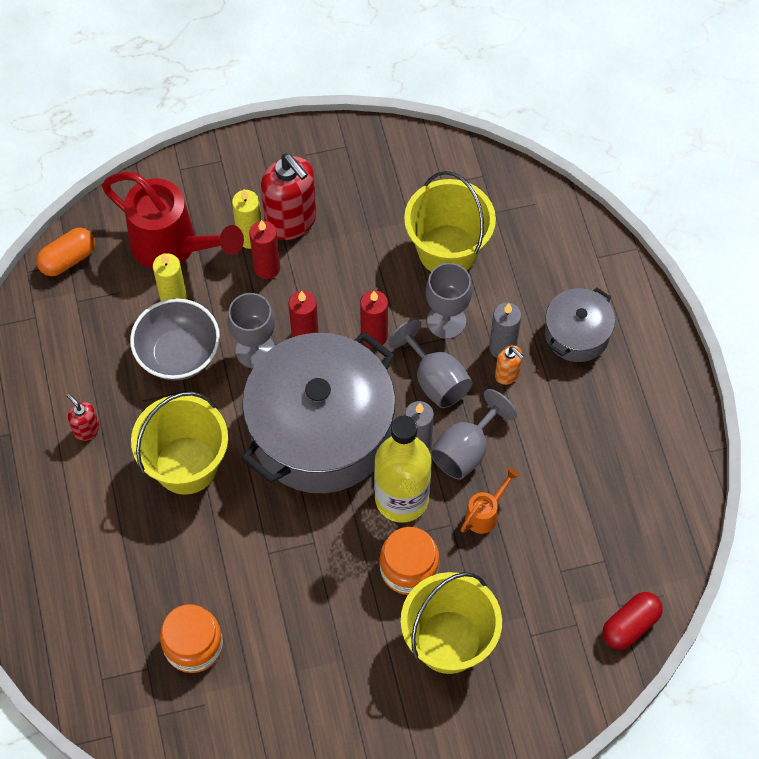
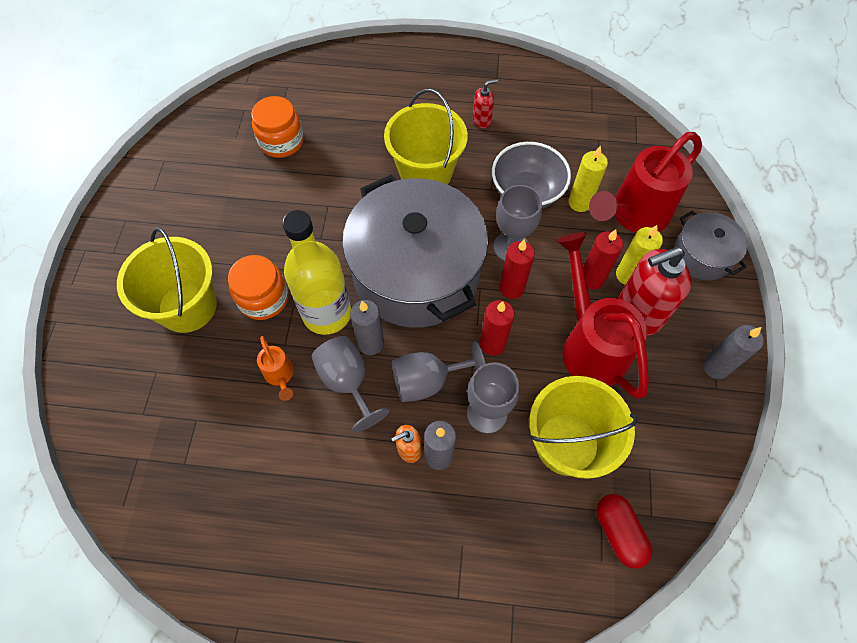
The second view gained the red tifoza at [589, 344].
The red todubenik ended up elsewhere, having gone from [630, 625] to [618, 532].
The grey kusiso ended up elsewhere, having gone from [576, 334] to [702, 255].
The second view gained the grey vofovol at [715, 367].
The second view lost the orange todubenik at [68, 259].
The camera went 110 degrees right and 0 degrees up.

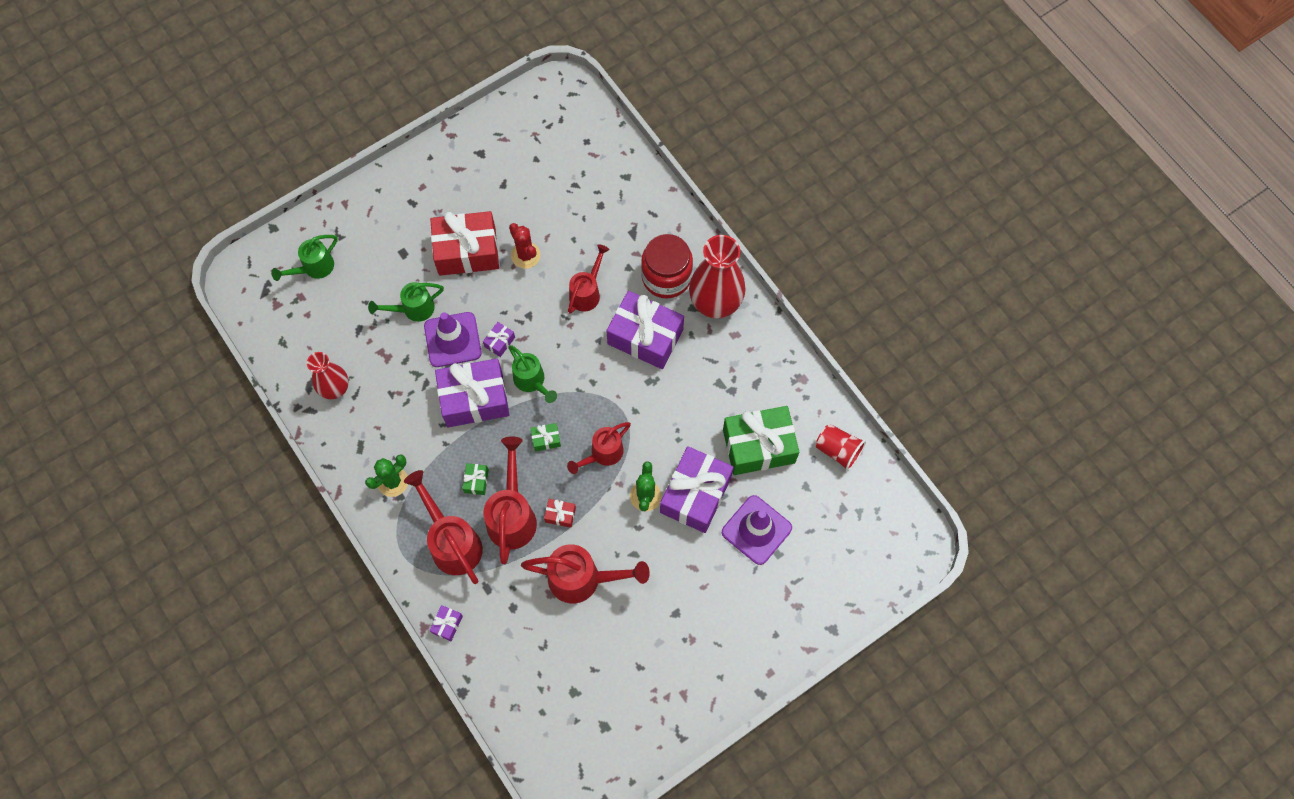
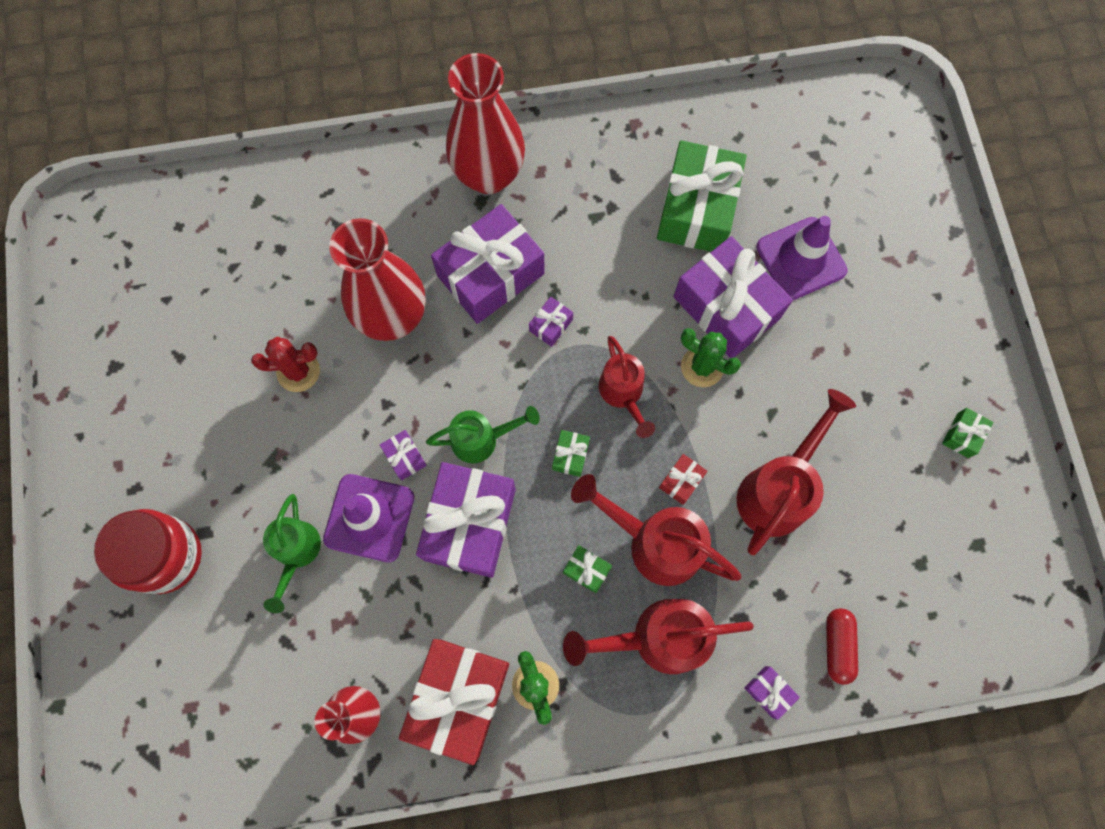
The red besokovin ended up elsewhere, having gone from [666, 277] to [165, 555].
Where the red tifoza stood at [587, 292], the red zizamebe came to stand at [393, 317].
The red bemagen ended up elsewhere, having gone from [467, 251] to [459, 698].
The second view gained the purple bemagen at [551, 325].
The second view gained the red todubenik at [837, 646].
The second view gained the green bemagen at [962, 435].
The second view lost the green tifoza at [314, 268].
The second view lost the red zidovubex at [838, 450].
The camera went 65 degrees left and 5 degrees up.

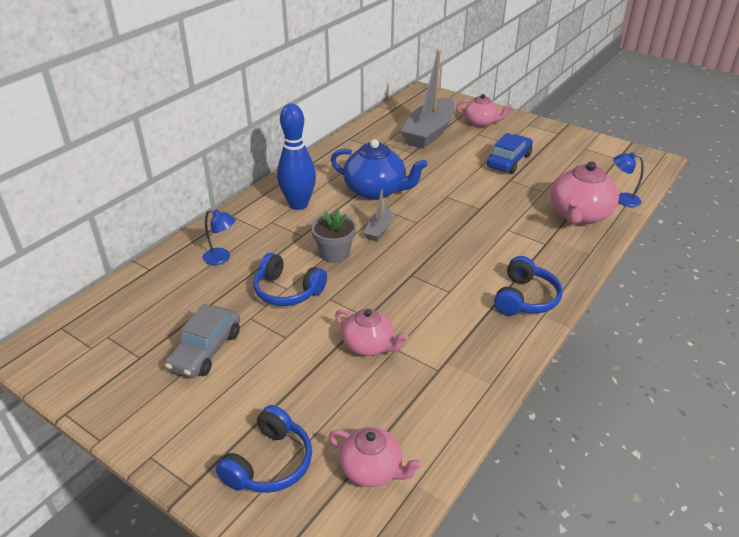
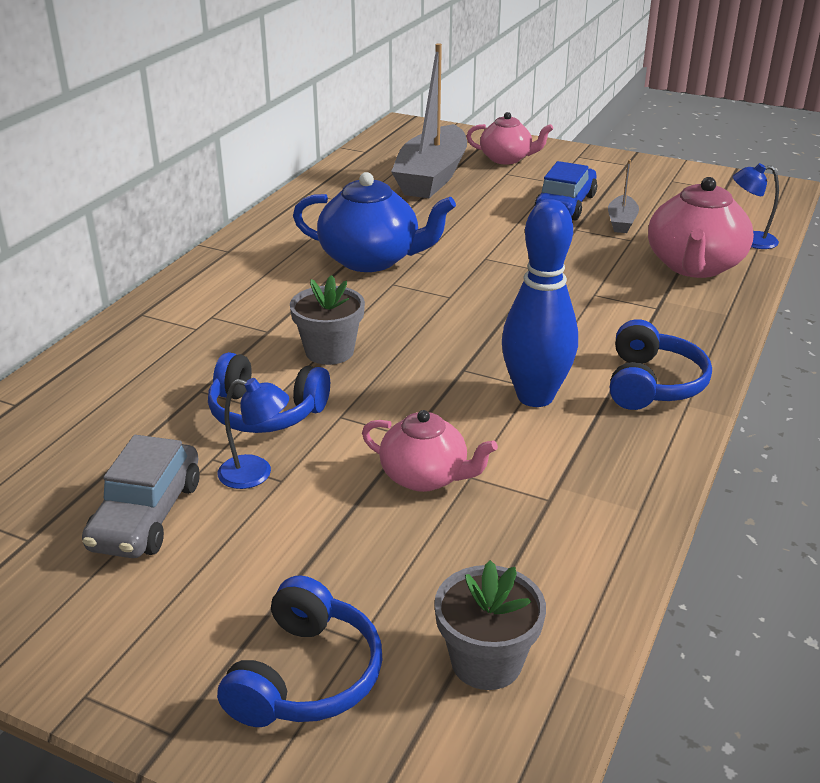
The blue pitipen ended up elsewhere, having gone from [221, 258] to [256, 474].
Where the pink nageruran stood at [372, 469], the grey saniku came to stand at [486, 661].
The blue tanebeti ended up elsewhere, having gone from [298, 204] to [535, 397].
The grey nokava ended up elsewhere, having gone from [379, 230] to [621, 222].
The camera went 10 degrees left and 5 degrees down.

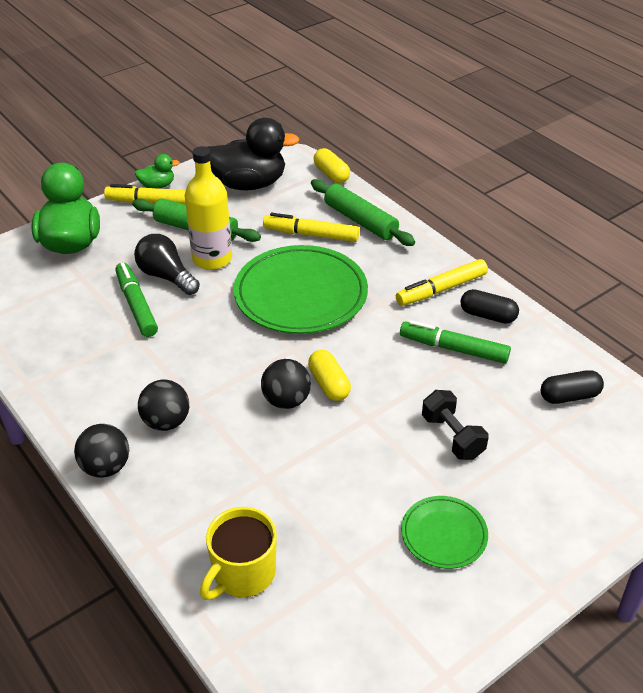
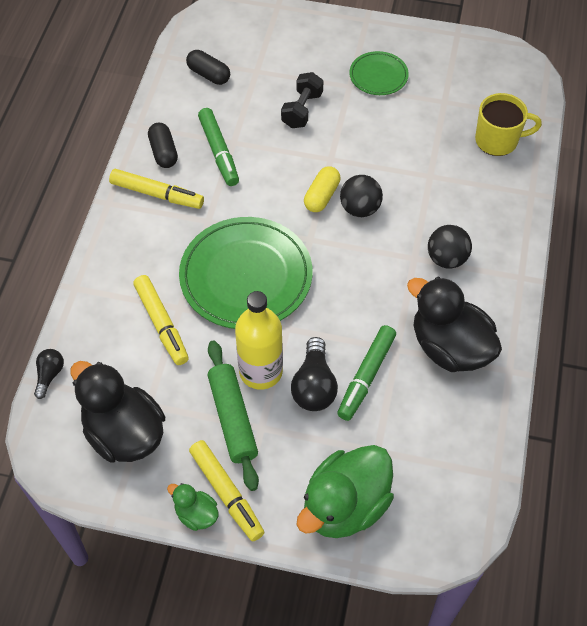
Where the yellow todubenik stood at [331, 174], the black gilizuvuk came to stand at [49, 375].
The second view gained the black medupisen at [450, 347].
The second view lost the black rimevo at [106, 467].
The second view lost the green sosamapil at [360, 221].
The camera went 130 degrees left and 15 degrees up.

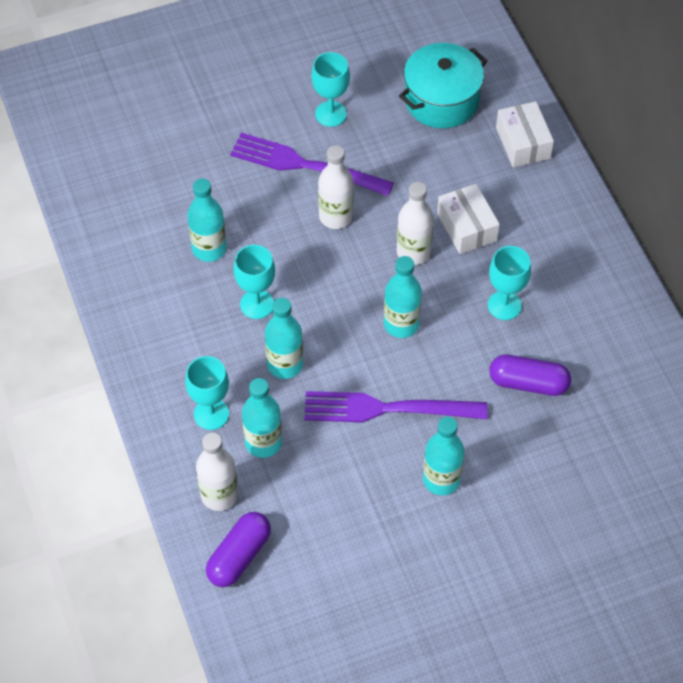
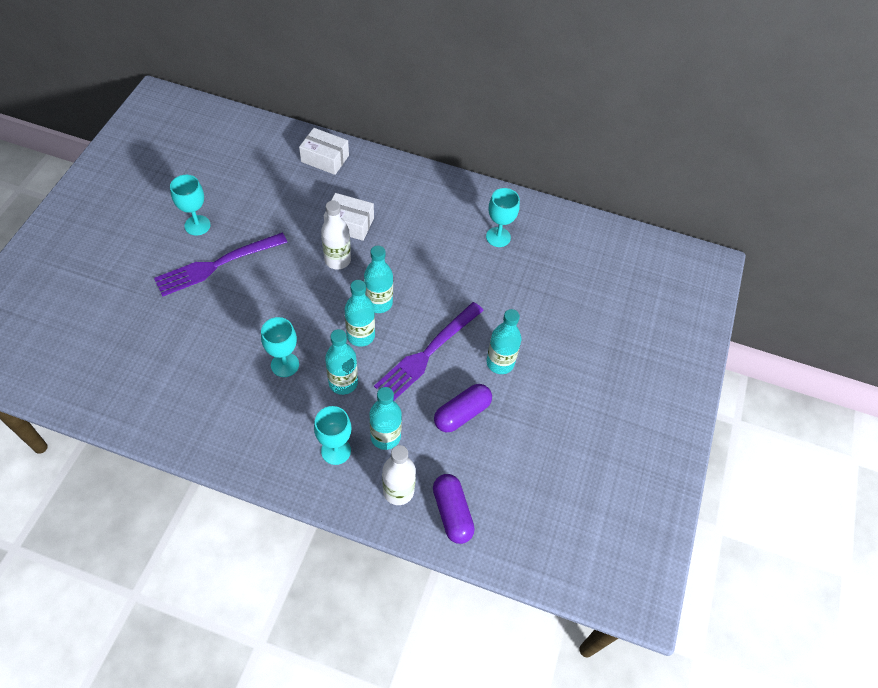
The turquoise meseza ended up elsewhere, having gone from [209, 249] to [361, 335].
The purple todubenik ended up elsewhere, having gone from [528, 383] to [462, 413].
The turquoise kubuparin ended up elsewhere, having gone from [504, 305] to [498, 237].
The second view lost the white meseza at [336, 216].
The second view lost the turquoise kusiso at [441, 100].
The camera went 55 degrees left and 0 degrees up.

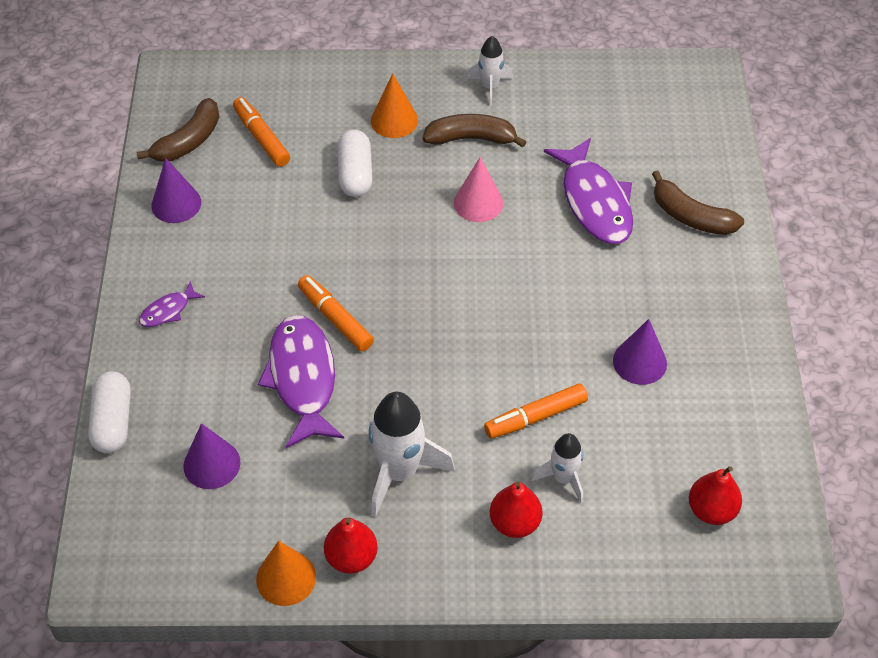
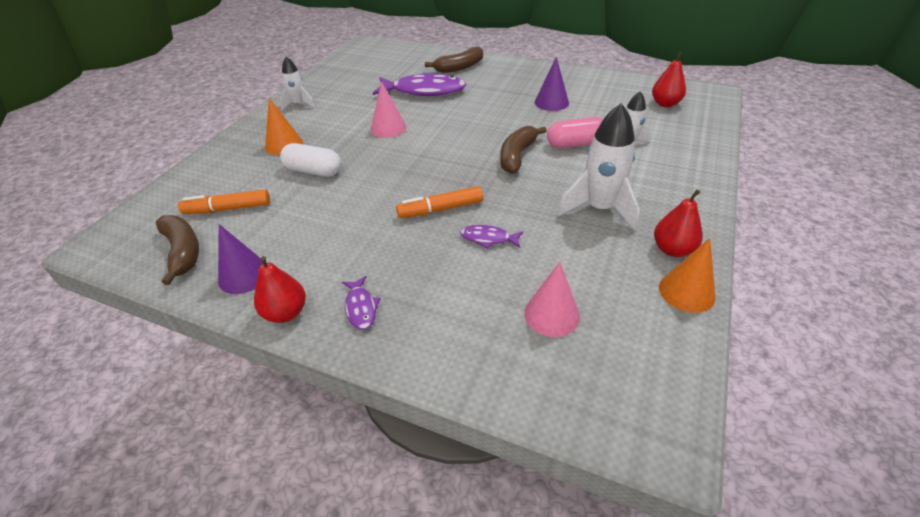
The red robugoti ended up elsewhere, having gone from [514, 523] to [286, 313].
The size of the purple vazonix at [302, 379] changed by a factor of 0.47.
The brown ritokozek ended up elsewhere, having gone from [471, 138] to [517, 156].
What was the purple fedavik at [211, 464] turned into the pink fedavik at [552, 314].
Where the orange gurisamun stood at [536, 417], the pink todubenik came to stand at [575, 144].
The second view lost the white todubenik at [113, 421].
The camera went 65 degrees left and 10 degrees down.

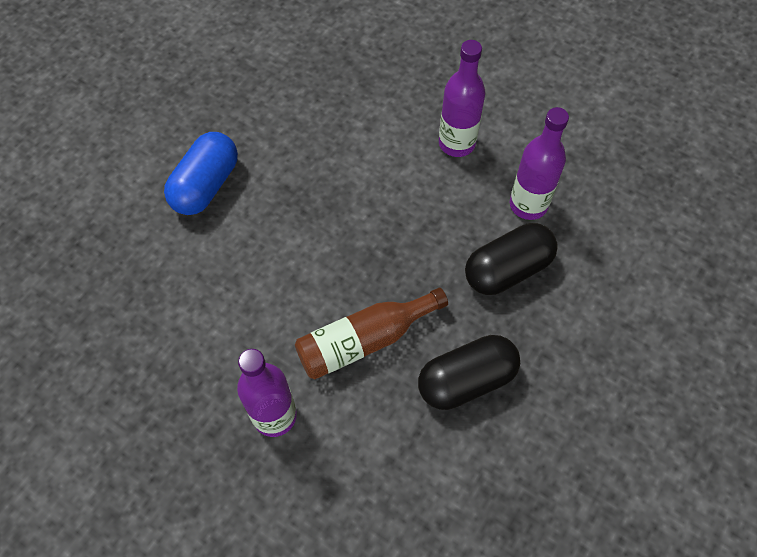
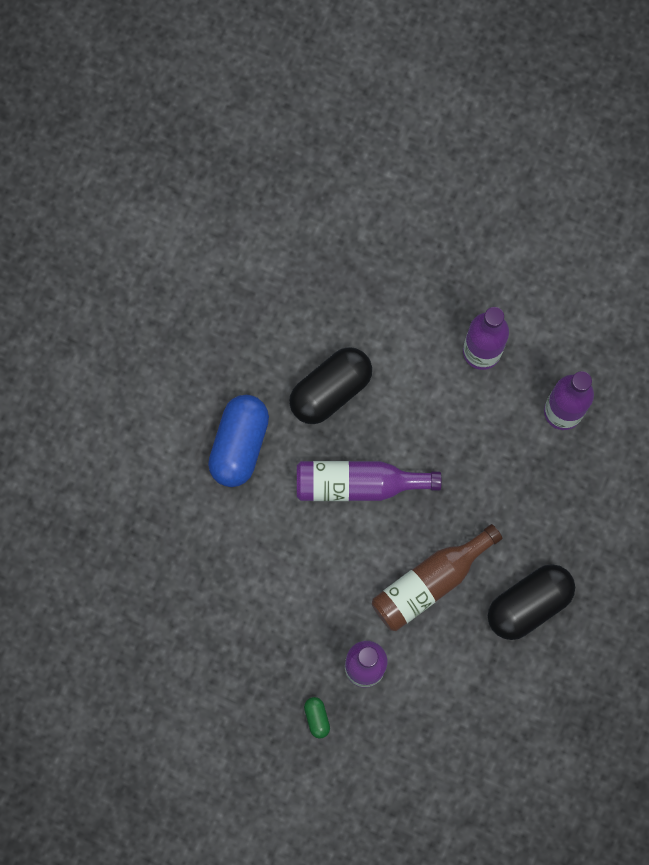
The black todubenik ended up elsewhere, having gone from [507, 270] to [331, 390].
The second view gained the purple meseza at [358, 484].
The second view gained the green todubenik at [317, 718].
The camera went 10 degrees left and 15 degrees up.

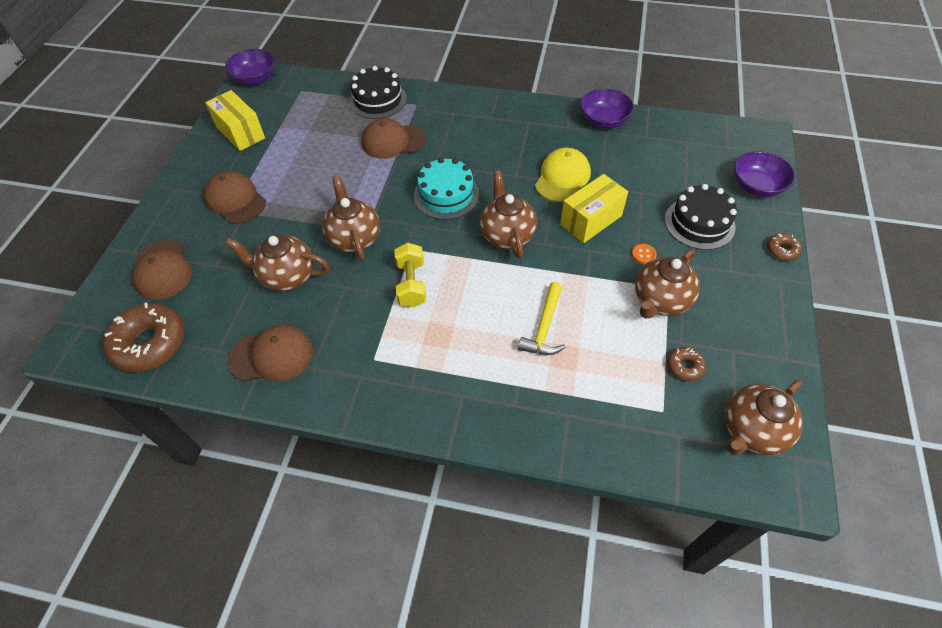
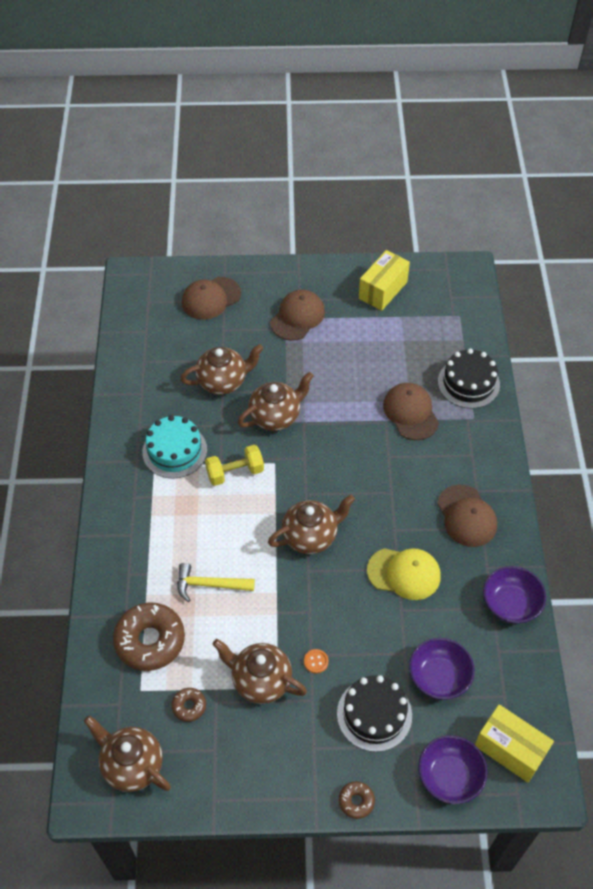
The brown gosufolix ended up elsewhere, having gone from [150, 343] to [150, 641].
The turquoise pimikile ended up elsewhere, having gone from [446, 195] to [174, 451].
The brown nageruran at [287, 276] ended up facing another way, 75 degrees clockwise from before.
The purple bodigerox ended up elsewhere, having gone from [255, 79] to [439, 677].
The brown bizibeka ended up elsewhere, having gone from [271, 355] to [466, 516].
The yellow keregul ended up elsewhere, having gone from [591, 220] to [510, 749].
The camera went 75 degrees right and 0 degrees up.

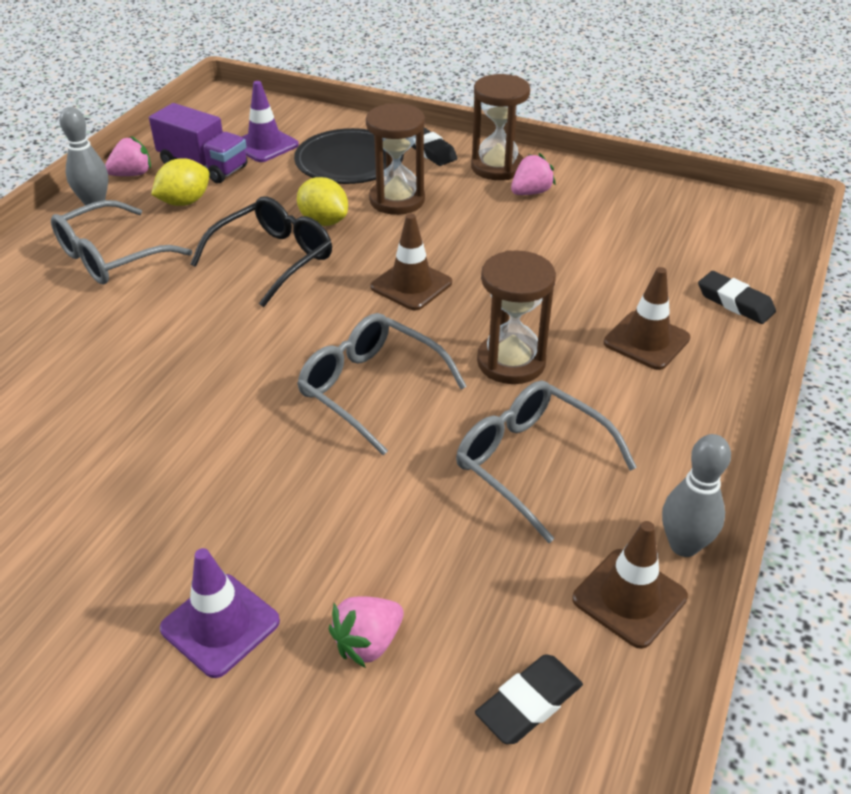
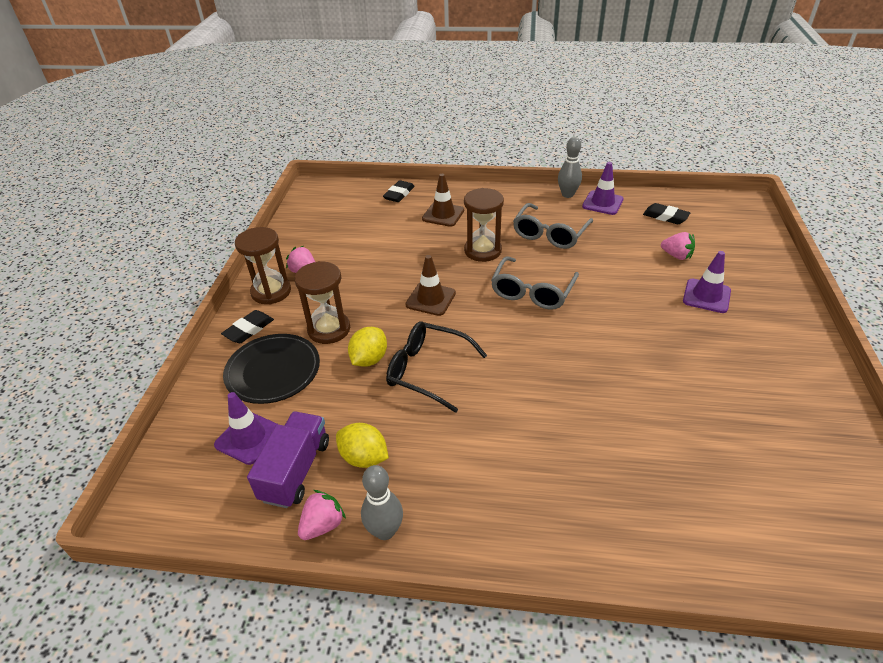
The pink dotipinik at [132, 174] ended up facing another way, 90 degrees clockwise from before.
What was the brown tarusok at [629, 598] turned into the purple tarusok at [602, 203].
The second view lost the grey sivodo at [111, 257].
The camera went 105 degrees left and 0 degrees up.

